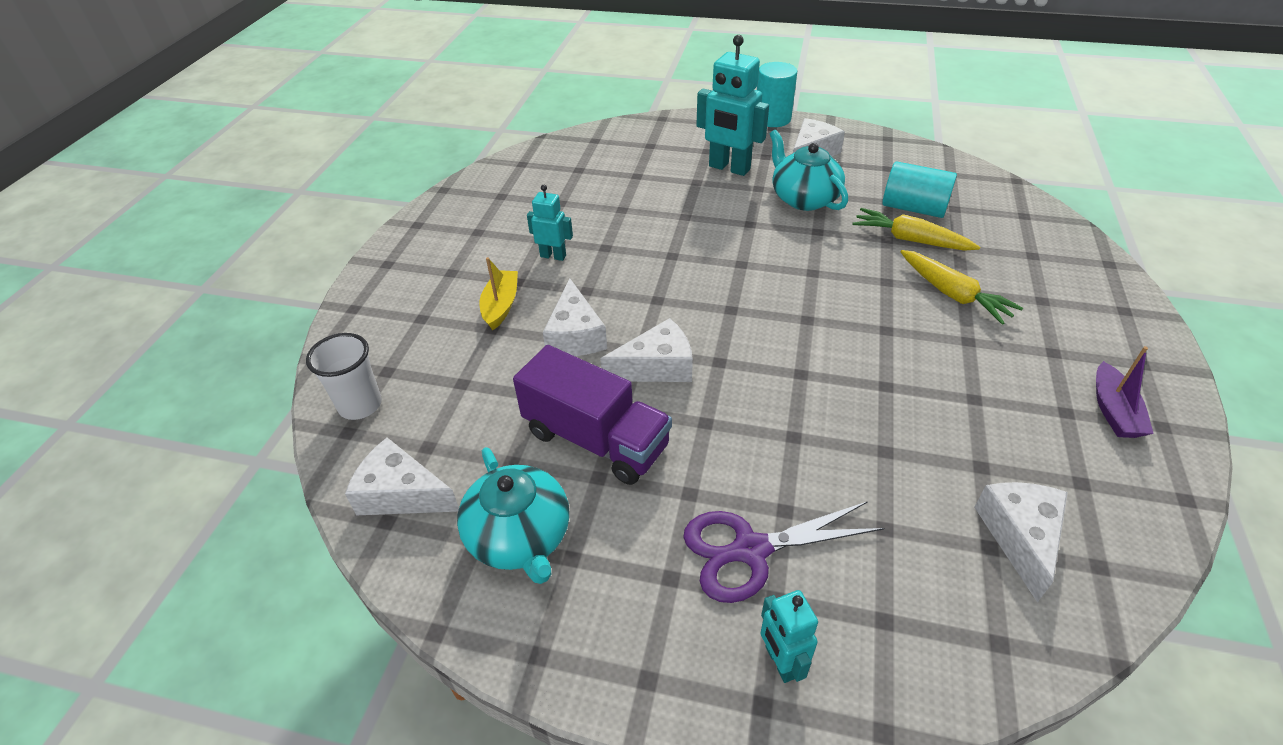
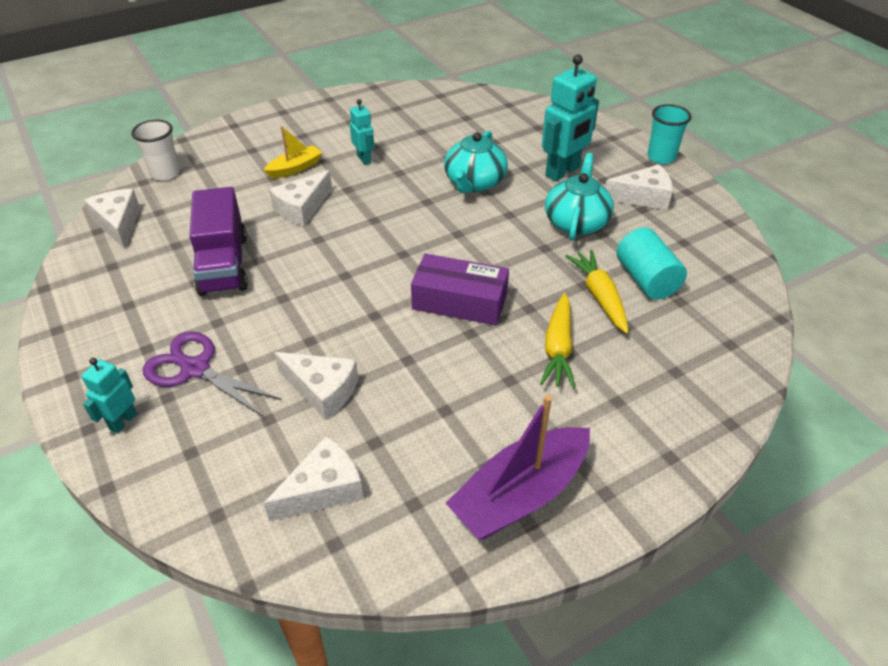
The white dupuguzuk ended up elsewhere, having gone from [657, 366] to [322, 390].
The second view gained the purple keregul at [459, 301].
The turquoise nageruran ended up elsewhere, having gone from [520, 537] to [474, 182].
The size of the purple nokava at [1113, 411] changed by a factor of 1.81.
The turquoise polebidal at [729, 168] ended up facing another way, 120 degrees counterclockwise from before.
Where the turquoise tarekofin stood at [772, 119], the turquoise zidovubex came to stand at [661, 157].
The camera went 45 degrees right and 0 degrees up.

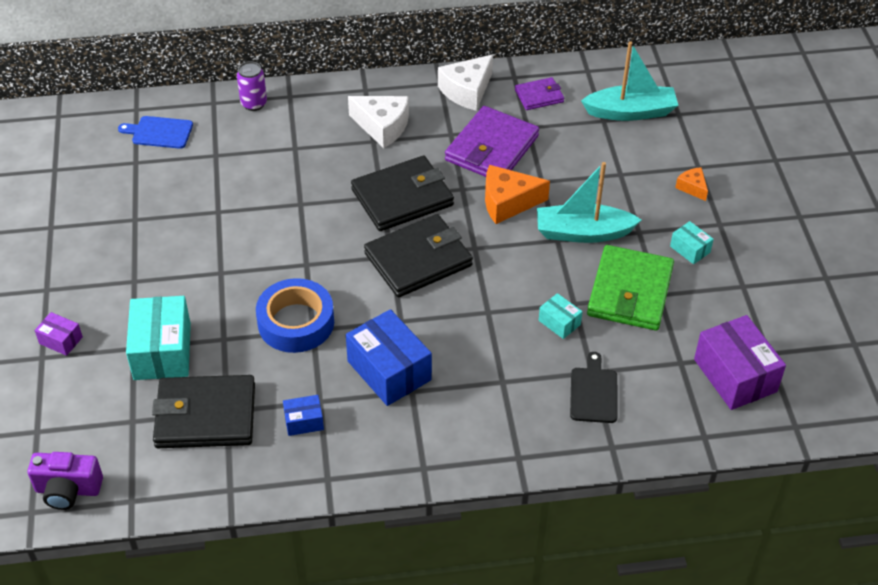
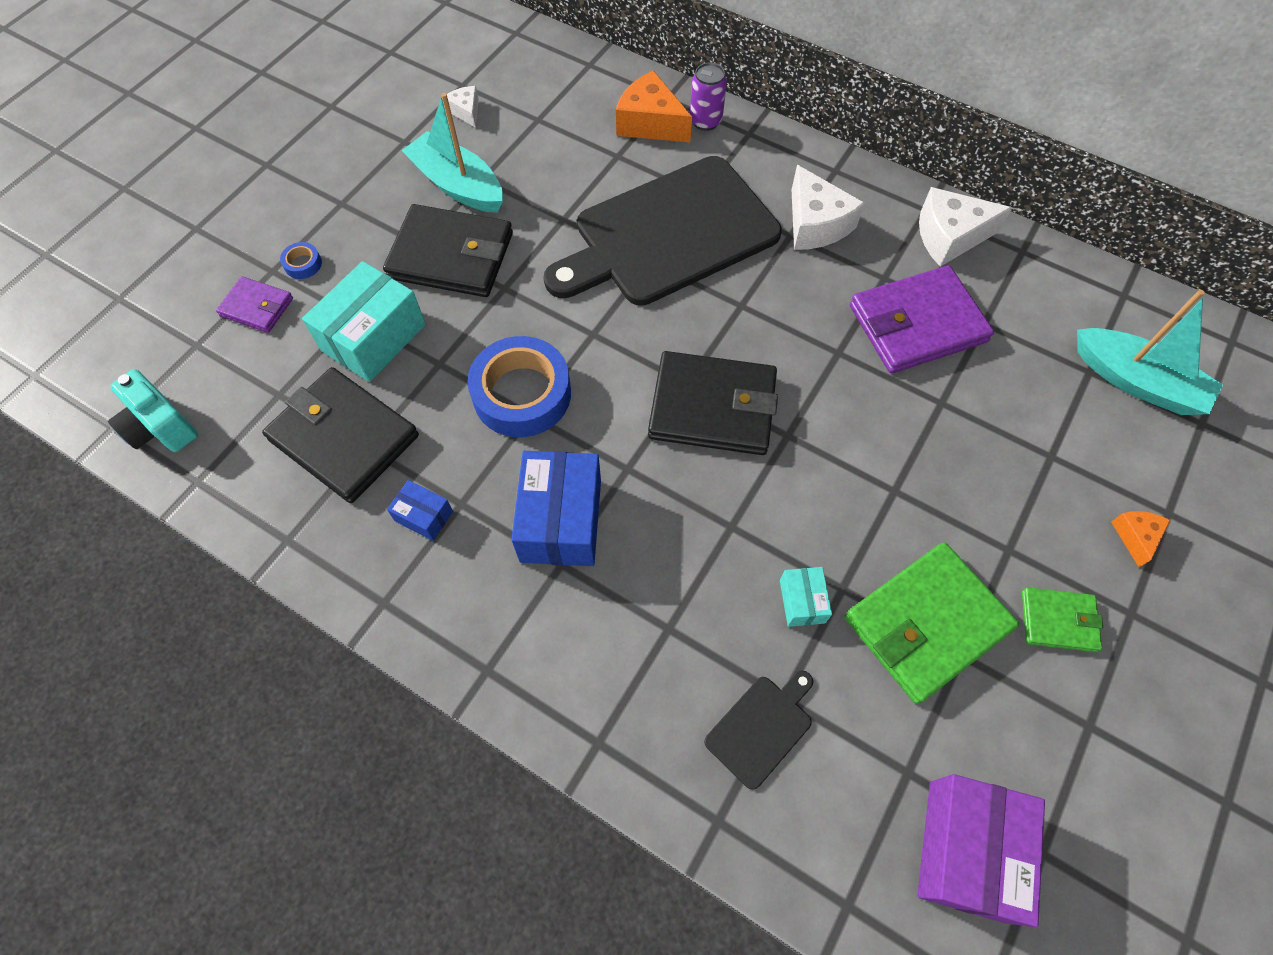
What was the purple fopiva at [68, 490] turned into the turquoise fopiva at [161, 427].
The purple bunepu ended up elsewhere, having gone from [539, 96] to [257, 307].
Where the purple keregul stood at [61, 340], the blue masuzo came to stand at [303, 264].
The black bunepu ended up elsewhere, having gone from [402, 197] to [451, 256].
The turquoise nokava ended up elsewhere, having gone from [583, 233] to [458, 185].
The second view gained the white dupuguzuk at [466, 111].
The second view gained the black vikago at [669, 234].
The orange dupuguzuk ended up elsewhere, having gone from [508, 202] to [650, 123].
Where the turquoise keregul stood at [690, 249], the green bunepu came to stand at [1058, 621].
The second view lost the blue vikago at [159, 132].
The camera went 40 degrees right and 15 degrees up.

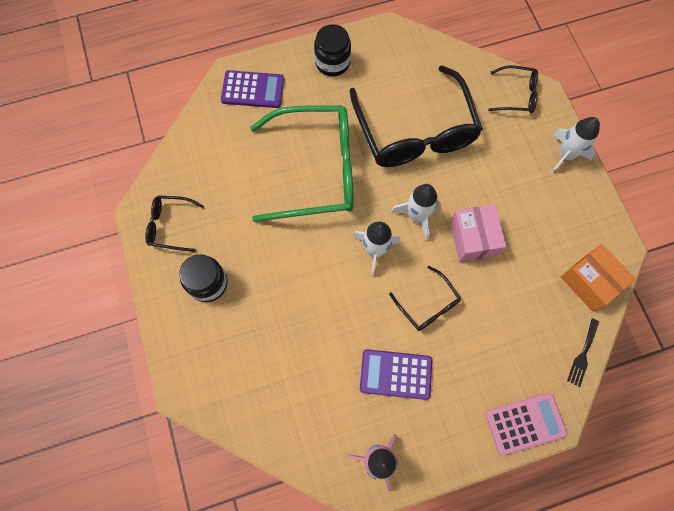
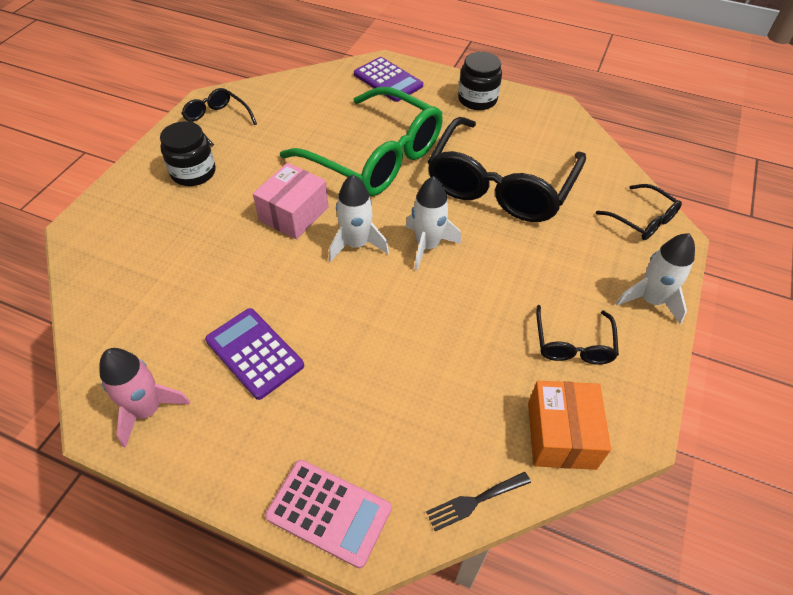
The pink keregul ended up elsewhere, having gone from [473, 238] to [294, 214].
The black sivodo ended up elsewhere, having gone from [428, 304] to [573, 344].
The camera went 40 degrees right and 20 degrees down.

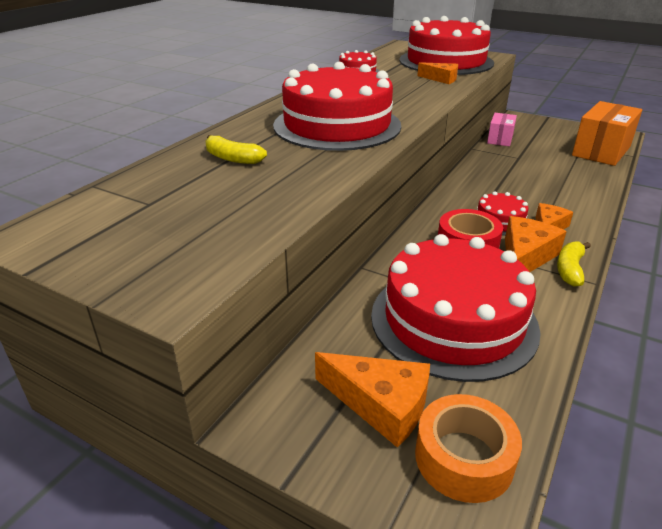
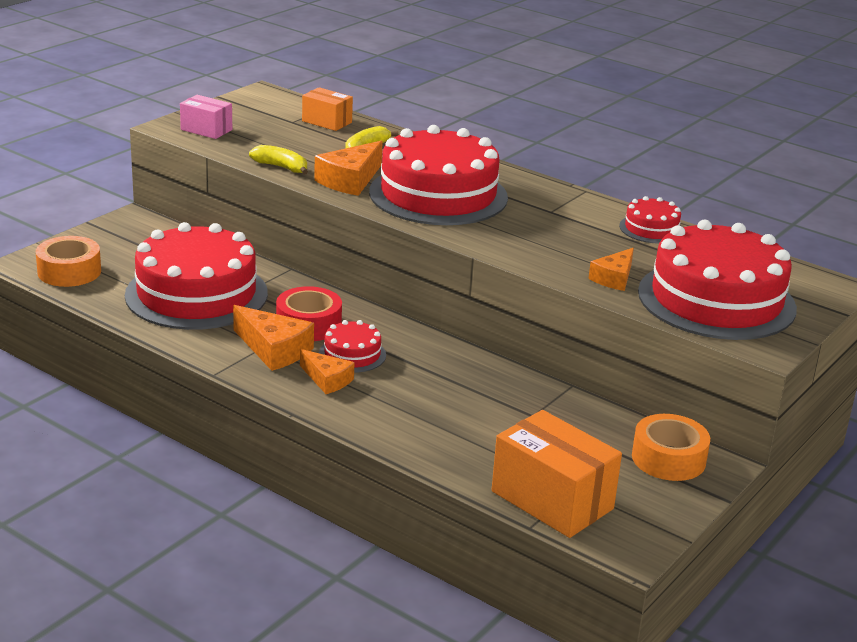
The pink keregul ended up elsewhere, having gone from [500, 139] to [206, 130].
The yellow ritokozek ended up elsewhere, having gone from [570, 269] to [281, 167].
The second view gained the orange keregul at [327, 122].
The orange dupuguzuk ended up elsewhere, having gone from [381, 404] to [350, 180].
The second view gained the orange masuzo at [668, 459].
The camera went 95 degrees right and 5 degrees down.

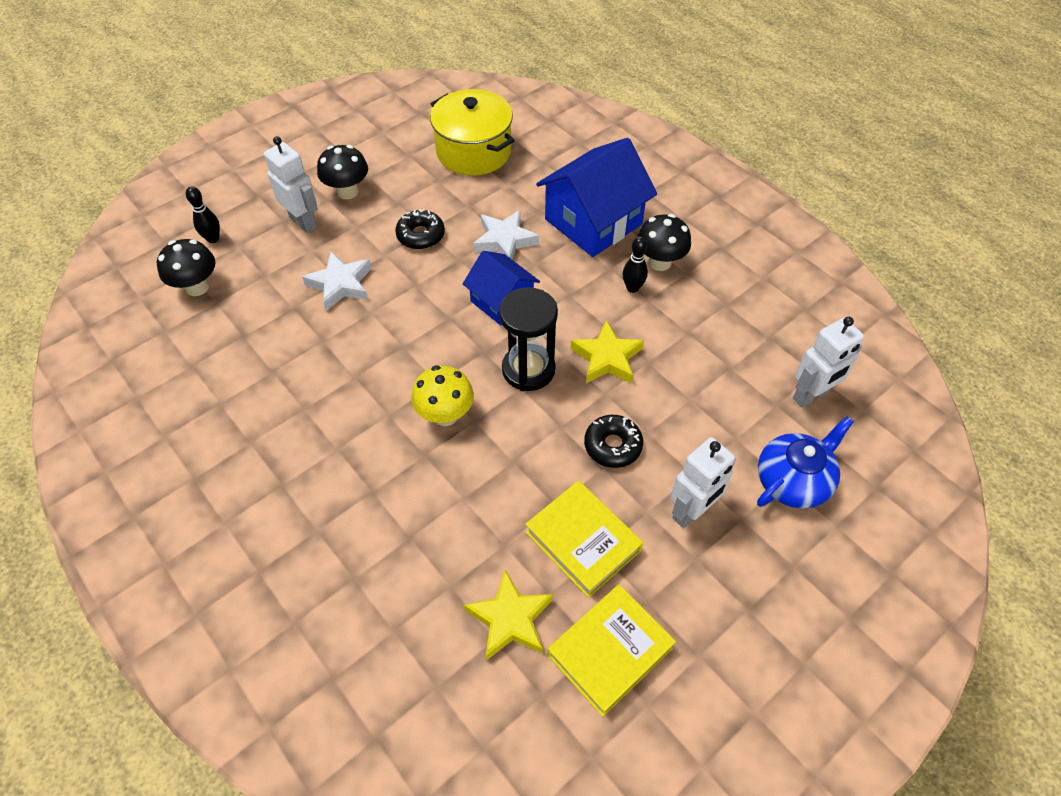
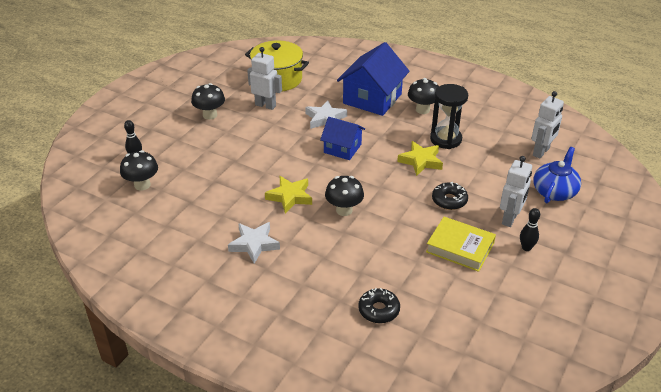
The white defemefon ended up elsewhere, having gone from [341, 284] to [254, 244].
The white polebidal ended up elsewhere, having gone from [303, 222] to [265, 105].
The yellow defemefon ended up elsewhere, having gone from [510, 619] to [290, 197].
What was the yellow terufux at [445, 415] turned into the black terufux at [344, 210].
The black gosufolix ended up elsewhere, having gone from [420, 235] to [379, 310].
The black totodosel ended up elsewhere, having gone from [528, 369] to [445, 139].
The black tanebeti ended up elsewhere, having gone from [632, 288] to [526, 248].
The second view lost the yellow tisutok at [609, 651].
The camera went 20 degrees left and 15 degrees down.

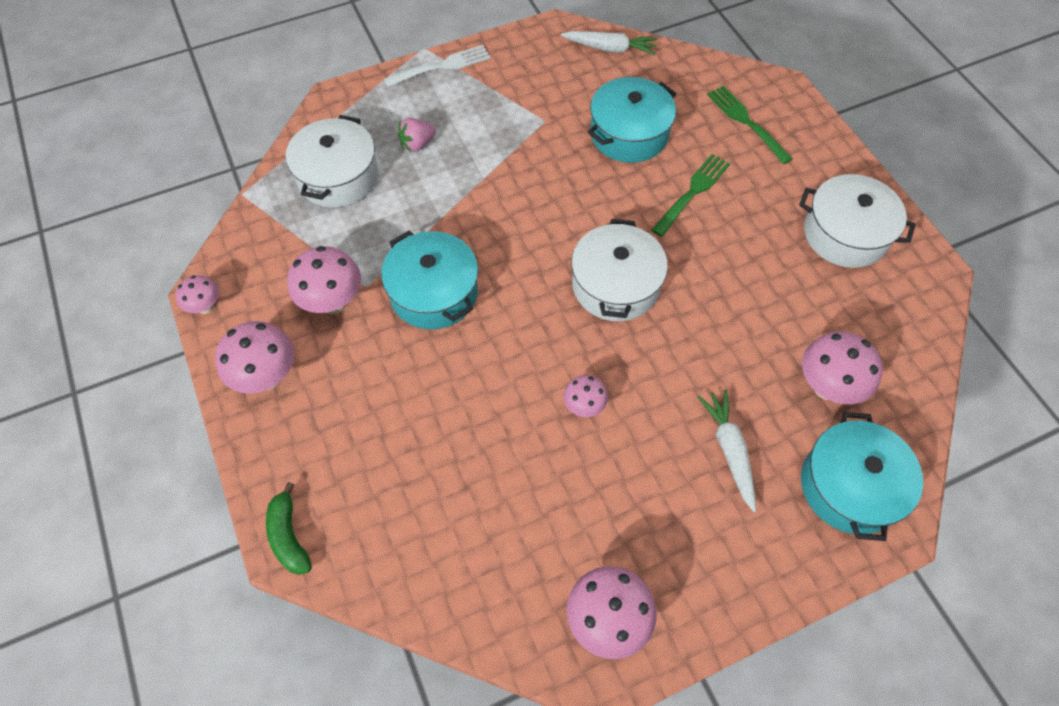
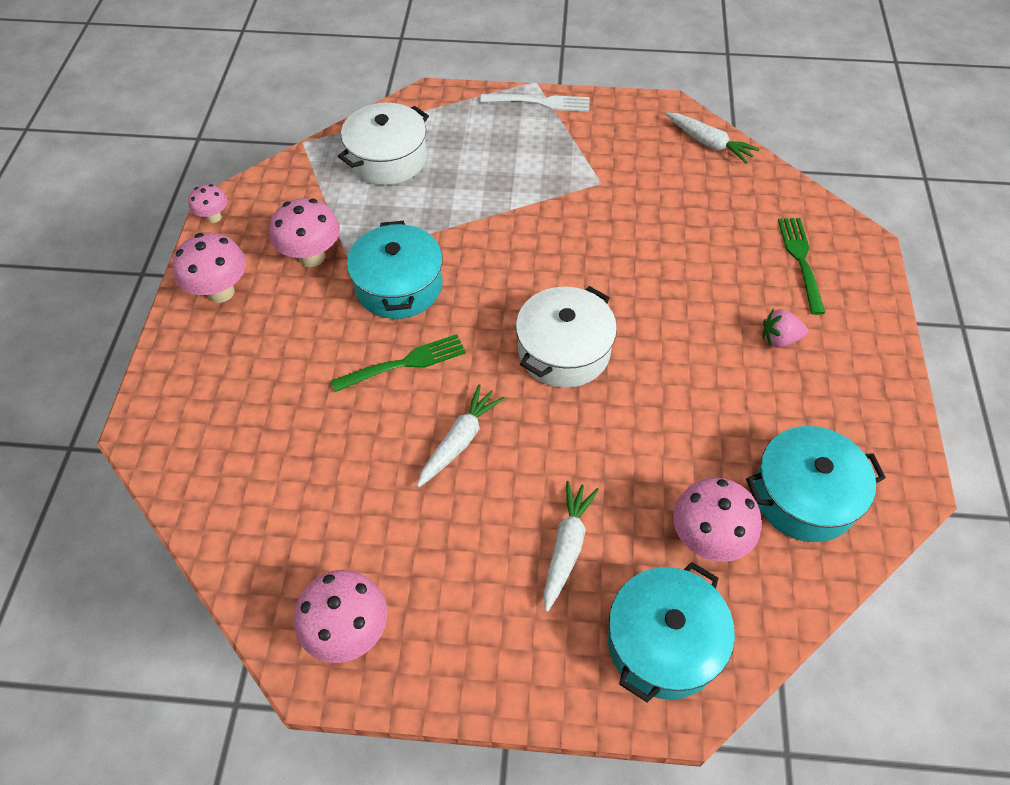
The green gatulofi ended up elsewhere, having gone from [692, 193] to [403, 364].
Where the pink terufux stood at [584, 406], the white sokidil came to stand at [459, 441].
The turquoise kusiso ended up elsewhere, having gone from [629, 134] to [804, 496].
The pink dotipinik ended up elsewhere, having gone from [417, 144] to [779, 339].
The second view lost the green ritokozek at [289, 536].
The second view lost the white kusiso at [845, 234].
The camera went 30 degrees right and 5 degrees down.

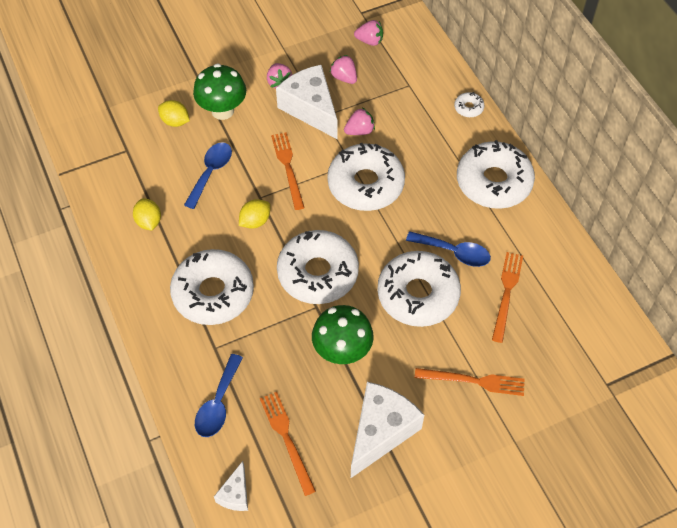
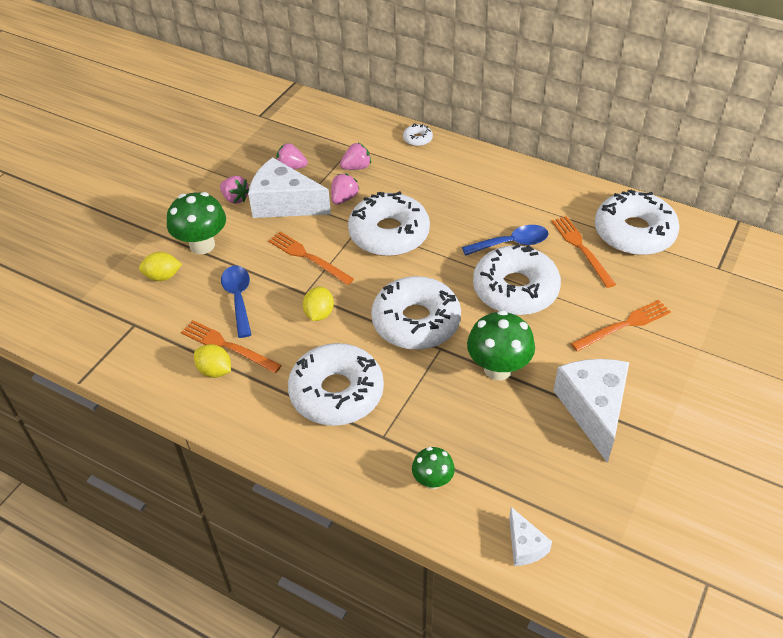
The orange gatulofi ended up elsewhere, having gone from [287, 439] to [227, 346].
The pink dotipinik ended up elsewhere, having gone from [369, 41] to [356, 167].
Where the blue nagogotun stood at [218, 404], the green terufux came to stand at [432, 481].
The white gosufolix ended up elsewhere, having gone from [493, 182] to [634, 233].
The camera went 35 degrees left and 10 degrees down.

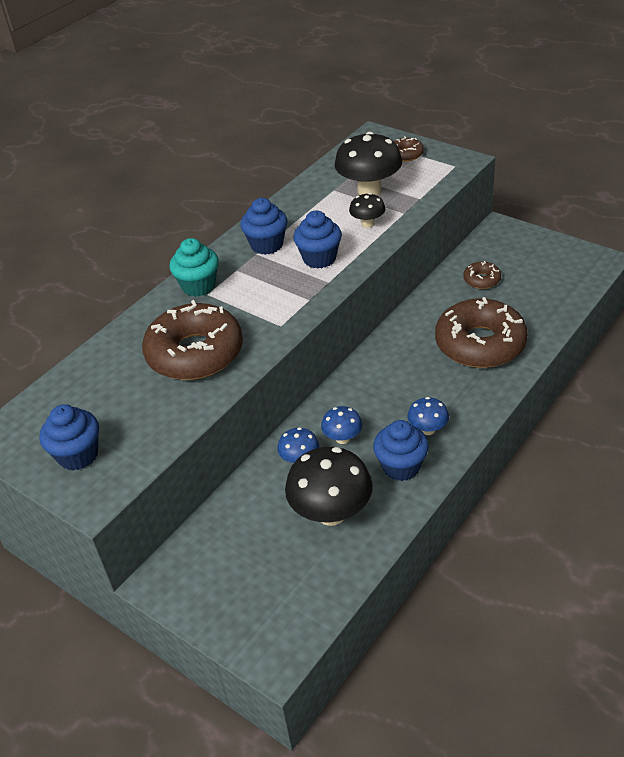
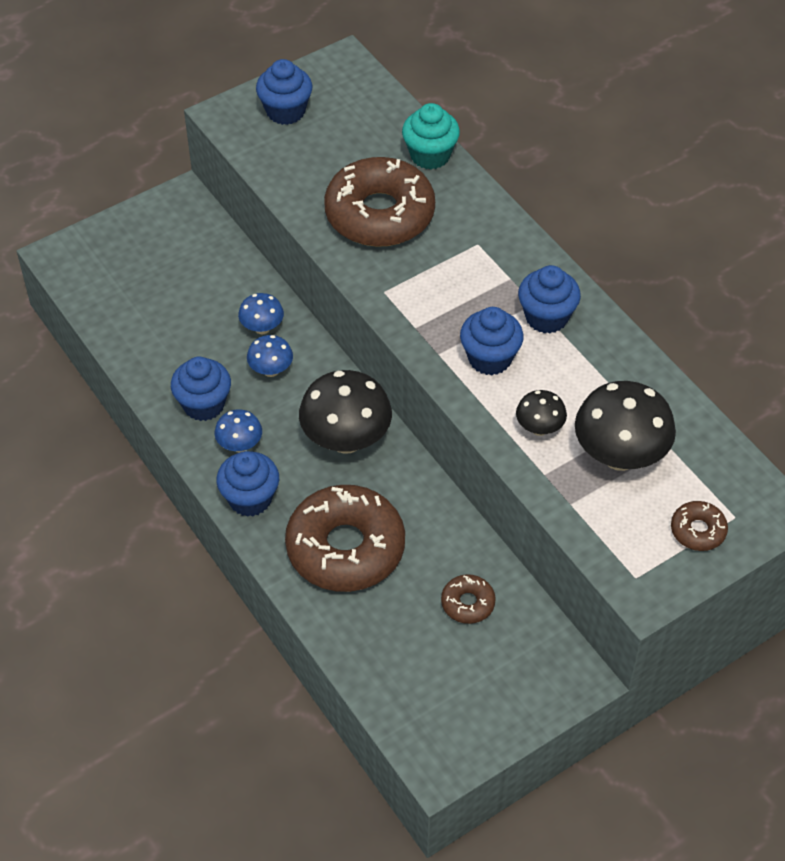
The second view gained the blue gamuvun at [250, 499].
The black terufux ended up elsewhere, having gone from [331, 513] to [346, 440].
The turquoise gamuvun ended up elsewhere, having gone from [198, 286] to [430, 155].
The camera went 105 degrees right and 10 degrees up.

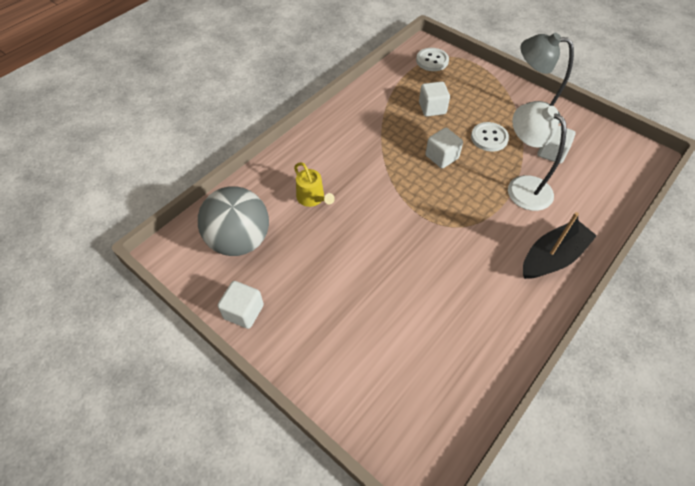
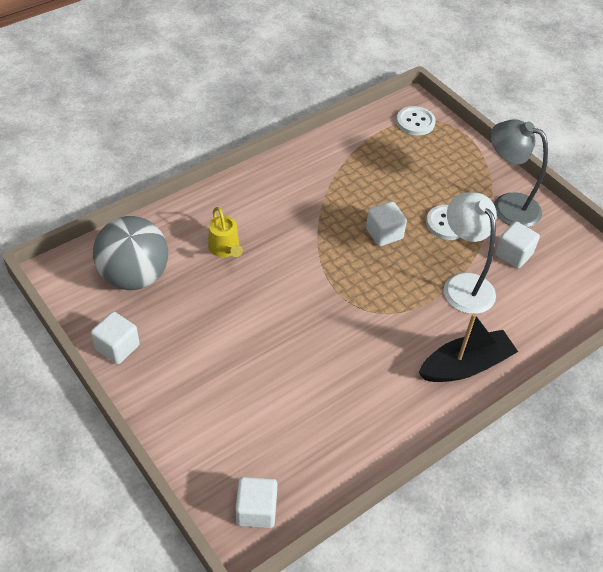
The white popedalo ended up elsewhere, having gone from [432, 108] to [256, 510].
The camera went 10 degrees right and 5 degrees down.

